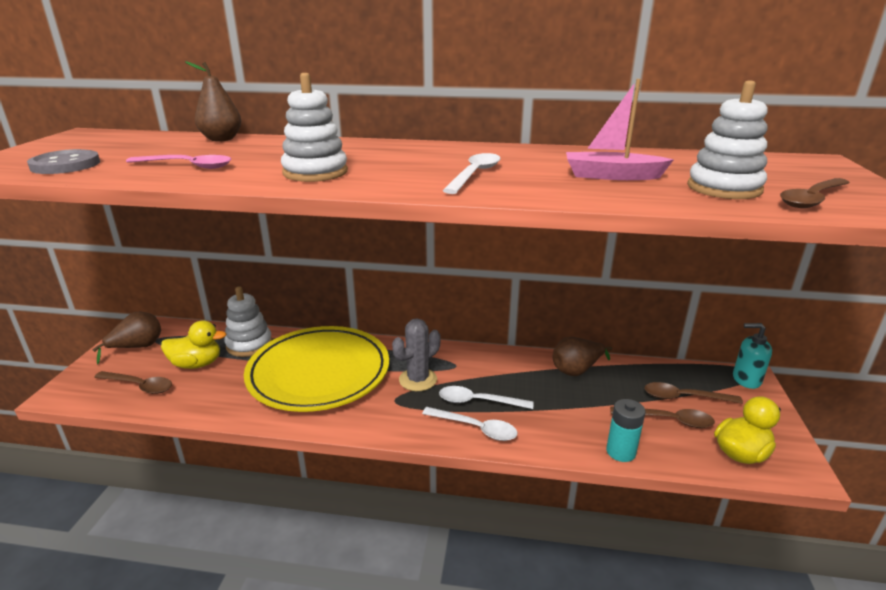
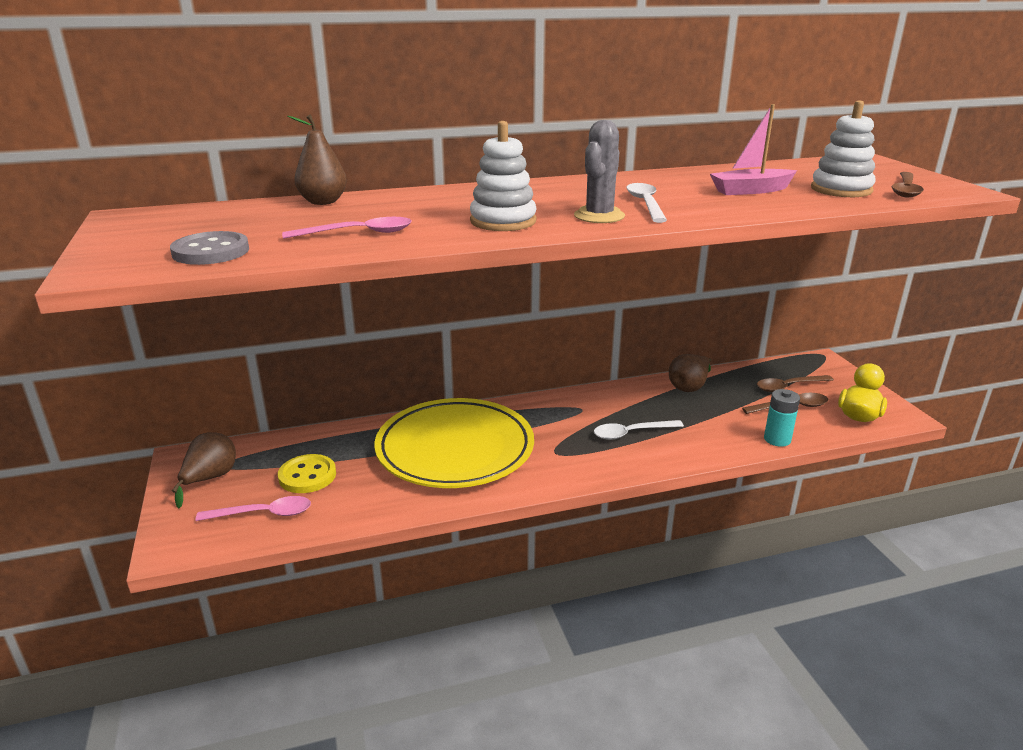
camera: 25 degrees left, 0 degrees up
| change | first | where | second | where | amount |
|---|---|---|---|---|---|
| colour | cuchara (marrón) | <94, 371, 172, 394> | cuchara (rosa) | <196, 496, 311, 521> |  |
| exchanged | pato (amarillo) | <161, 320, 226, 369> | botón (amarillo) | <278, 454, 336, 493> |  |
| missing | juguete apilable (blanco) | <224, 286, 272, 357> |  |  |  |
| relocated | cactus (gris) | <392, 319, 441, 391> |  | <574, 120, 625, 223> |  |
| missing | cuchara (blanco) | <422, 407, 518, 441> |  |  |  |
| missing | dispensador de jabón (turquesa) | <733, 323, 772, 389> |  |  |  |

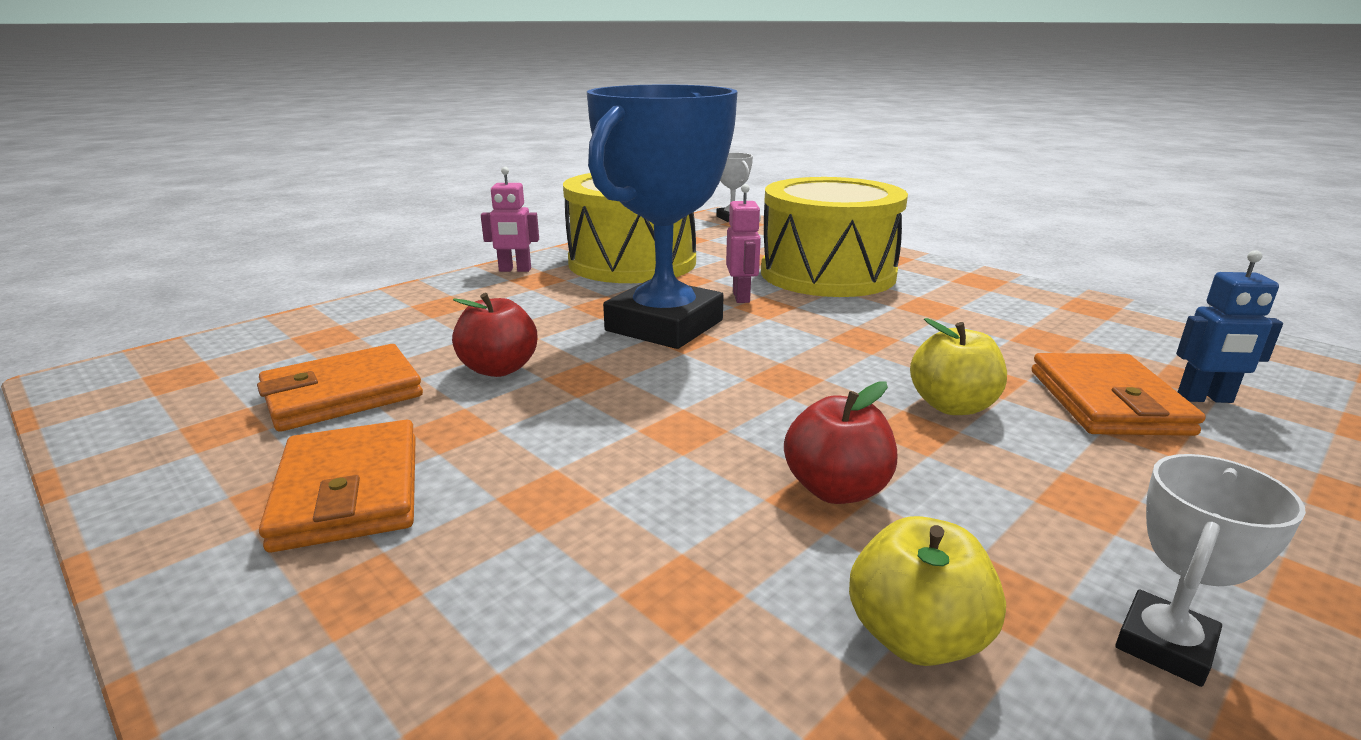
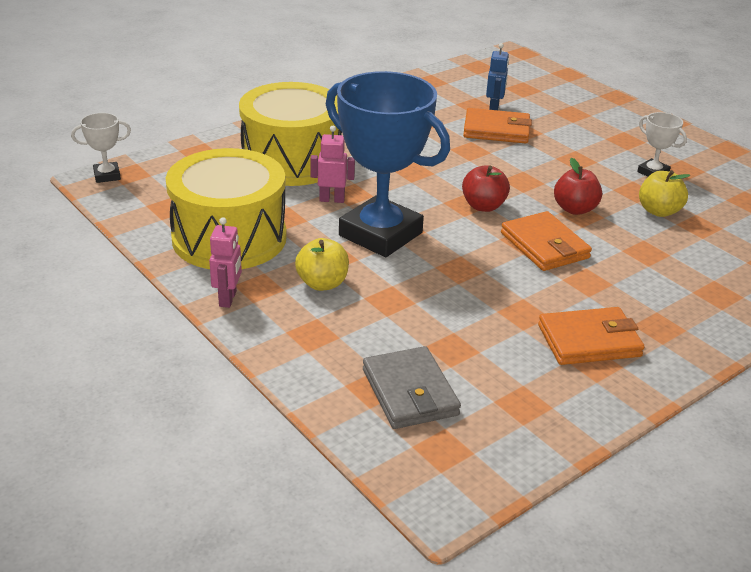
camera: 85 degrees left, 10 degrees up
| change | first | where | second | where | amount |
|---|---|---|---|---|---|
| relocated | cartera (naranja) | <257, 344, 423, 432> |  | <501, 211, 592, 271> |  |
| relocated | manzana (rojo) | <452, 293, 537, 377> |  | <462, 165, 510, 212> |  |
| relocated | manzana (amarillo) | <910, 318, 1007, 415> |  | <295, 238, 349, 291> |  |
| appeared |  |  | cartera (gris) | <363, 346, 461, 429> |  |

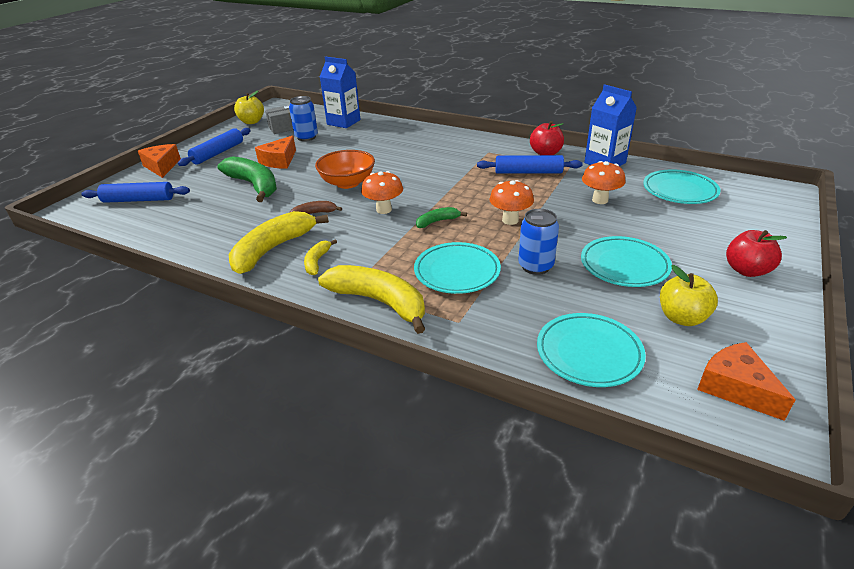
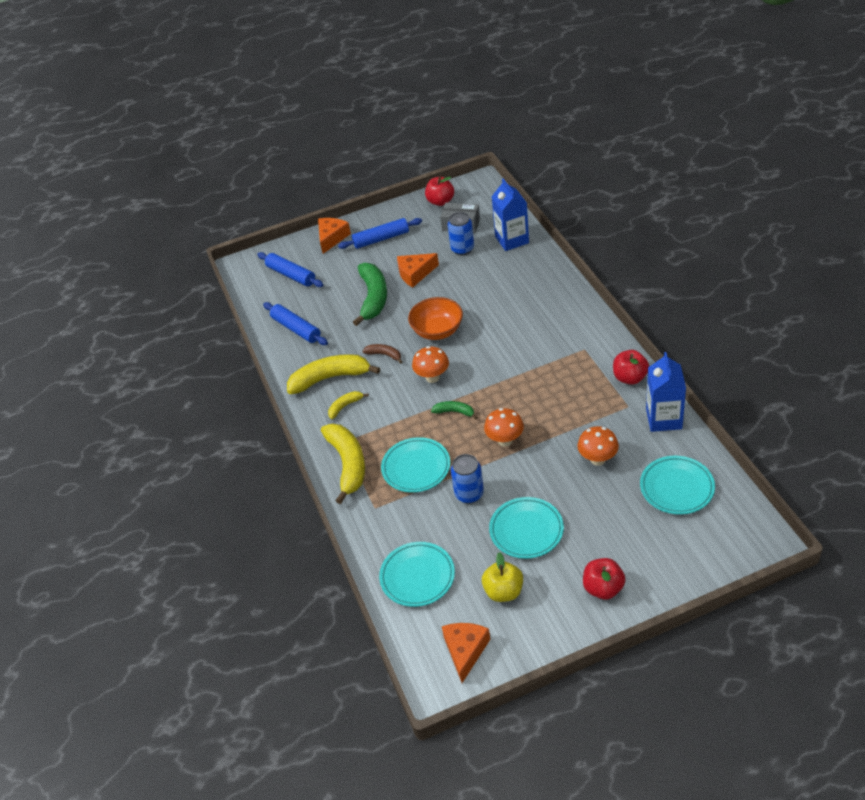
camera: 45 degrees right, 10 degrees up
| change | first | where | second | where | amount |
|---|---|---|---|---|---|
| colour | manzana (amarillo) | <234, 91, 264, 124> | manzana (rojo) | <425, 177, 454, 206> |  |
| relocated | rodillo (azul) | <477, 155, 583, 174> |  | <263, 302, 328, 345> |  |

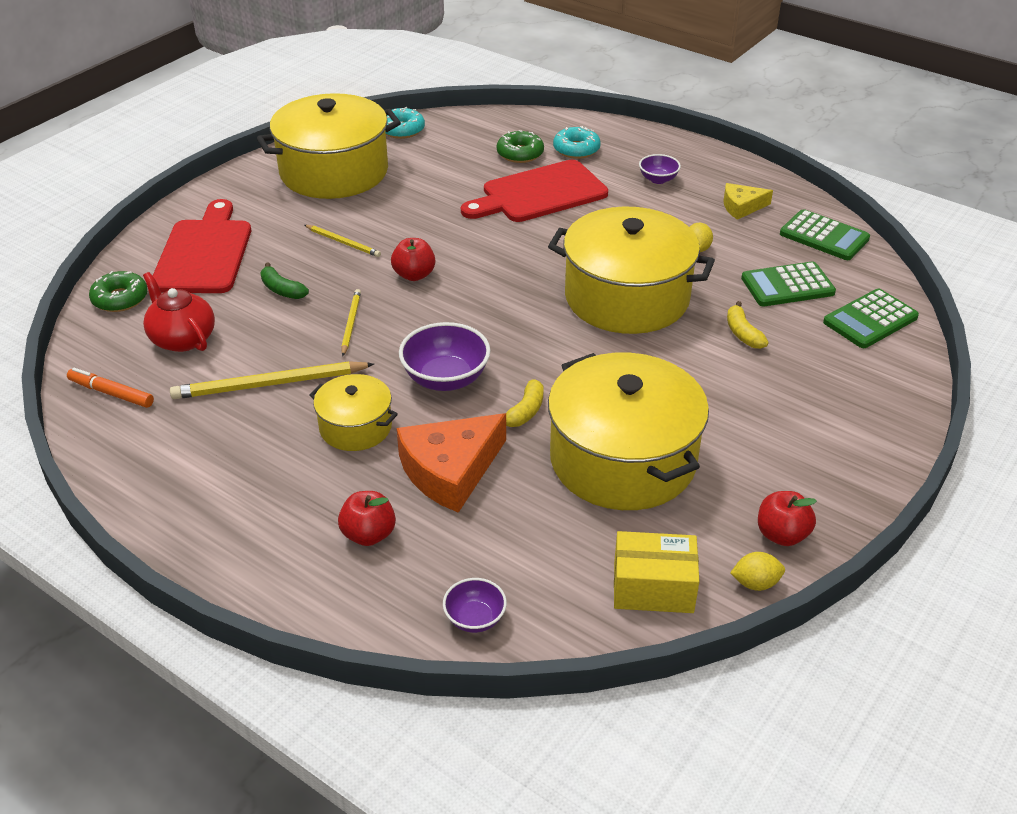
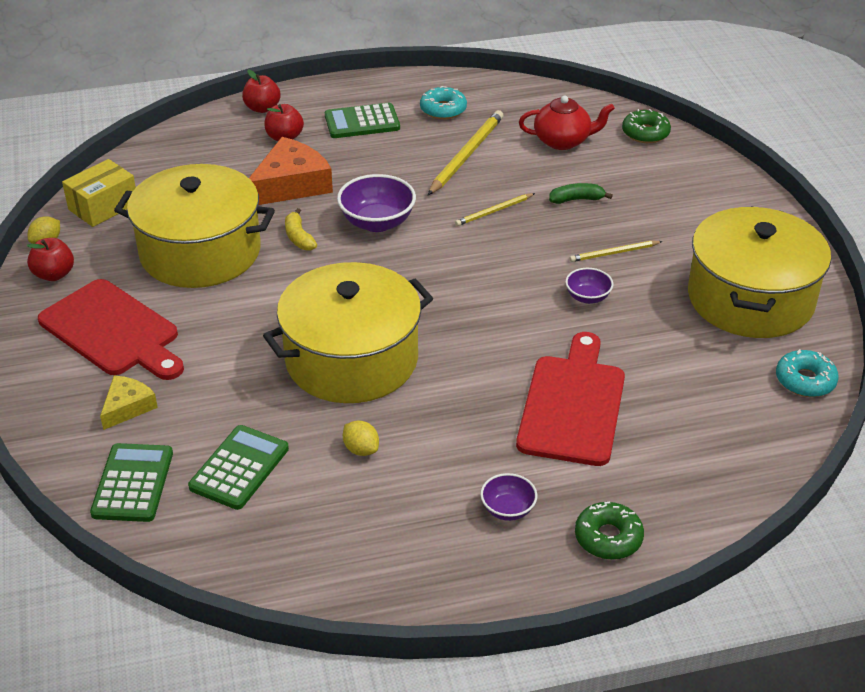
camera: 130 degrees right, 0 degrees up
| change | first | where | second | where | amount |
|---|---|---|---|---|---|
| missing | rotulador (naranja) | <67, 368, 154, 408> |  |  |  |
| relocated | tabla de cortar (rojo) | <153, 199, 251, 293> |  | <38, 279, 184, 380> |  |
| missing | olla (amarillo) | <309, 374, 398, 451> |  |  |  |
| spun | lápiz (amarillo) | <341, 289, 361, 356> |  | <455, 193, 535, 226> | 105 degrees clockwise |
| relocated | manzana (rojo) | <391, 238, 435, 281> |  | <242, 70, 281, 113> |  |
| spun | queso (naranja) | <397, 413, 506, 513> |  | <249, 137, 333, 205> | 45 degrees clockwise |
| relocated | cuenco (morado) | <443, 578, 507, 633> |  | <565, 268, 613, 304> |  |
| relocated | rosquilla (verde) | <497, 130, 544, 163> |  | <575, 501, 644, 560> |  |
| relocated | rosquilla (turquesa) | <553, 126, 601, 159> |  | <420, 86, 467, 119> |  |
| relocated | queso (amarillo) | <723, 183, 773, 220> |  | <100, 376, 158, 430> |  |
| missing | plátano (amarillo) | <727, 301, 769, 349> |  |  |  |
| relocated | calculadora (verde) | <780, 209, 870, 260> |  | <325, 103, 400, 138> |  |

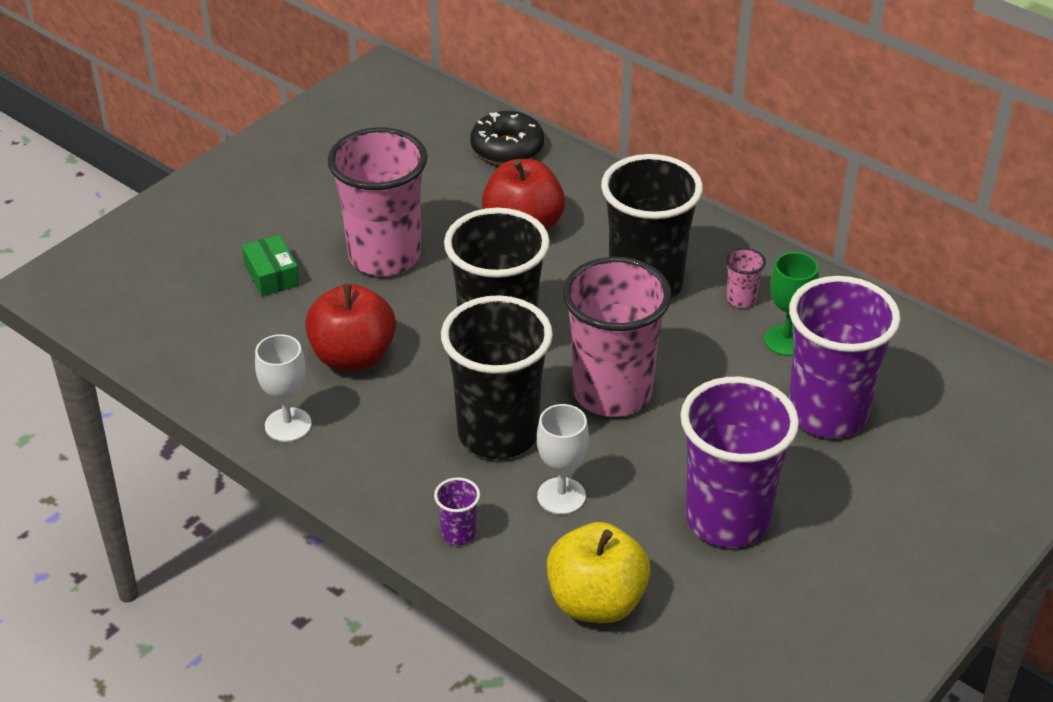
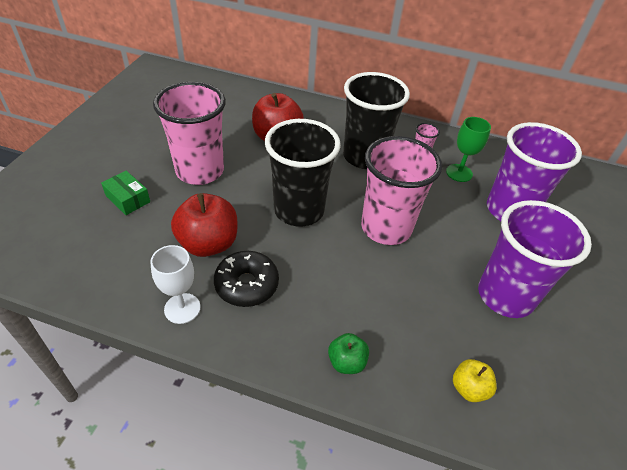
camera: 25 degrees left, 5 degrees up
| change | first | where | second | where | amount |
|---|---|---|---|---|---|
| exchanged | vaso (morado) | <434, 477, 480, 545> | manzana (verde) | <328, 333, 369, 374> |  |
| missing | vaso (negro) | <441, 295, 553, 459> |  |  |  |
| relocated | rosquilla (negro) | <470, 111, 544, 165> |  | <214, 251, 279, 307> |  |
| missing | copa (blanco) | <537, 404, 589, 515> |  |  |  |
| size | manzana (amarillo) | <547, 522, 651, 623> |  | <453, 359, 497, 402> | x0.54 |

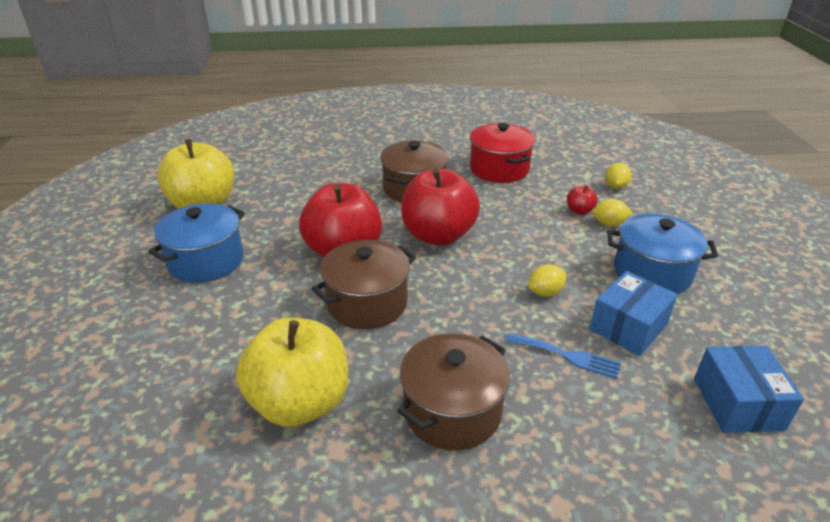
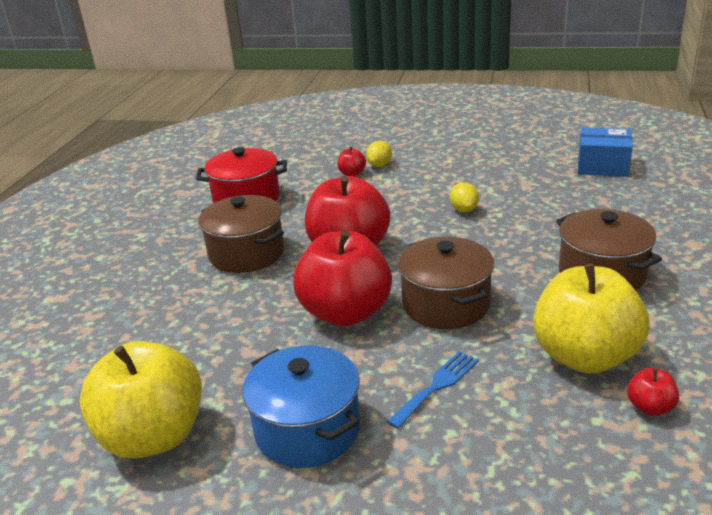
camera: 70 degrees left, 5 degrees down
| change | first | where | second | where | amount |
|---|---|---|---|---|---|
| relocated | tenedor (azul) | <506, 332, 621, 379> |  | <387, 351, 479, 429> |  |
| missing | caja (azul) | <589, 271, 678, 356> |  |  |  |
| missing | limón (amarillo) | <605, 163, 631, 189> |  |  |  |
| missing | olla (azul) | <607, 214, 718, 294> |  |  |  |
| appeared |  |  | manzana (rojo) | <627, 368, 679, 416> |  |

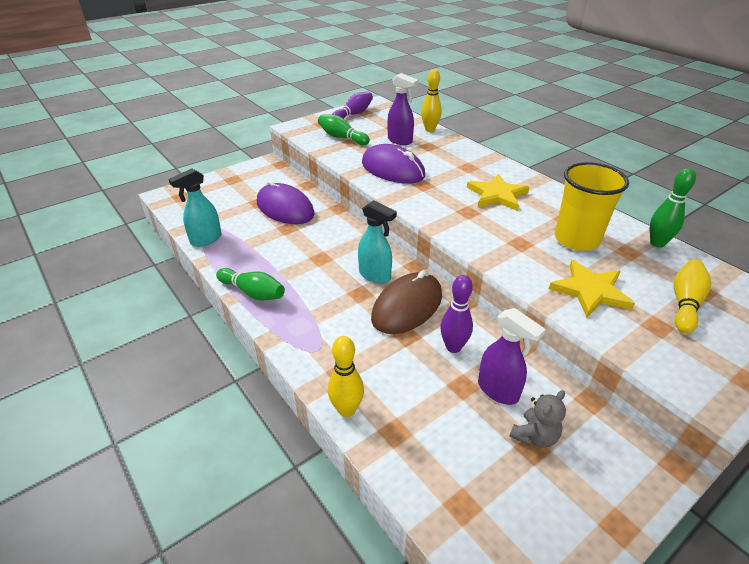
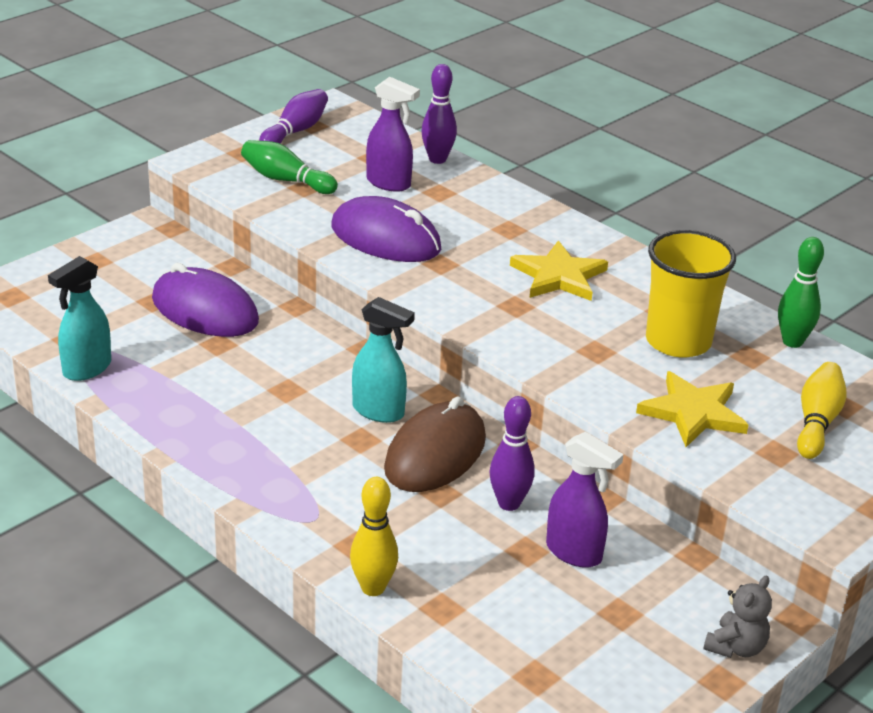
camera: 10 degrees left, 5 degrees down
| change | first | where | second | where | amount |
|---|---|---|---|---|---|
| missing | bolo (verde) | <216, 268, 285, 300> |  |  |  |
| colour | bolo (amarillo) | <421, 69, 442, 132> | bolo (morado) | <421, 64, 457, 164> |  |
| relocated | osito (gris) | <509, 390, 566, 448> |  | <703, 576, 772, 658> |  |

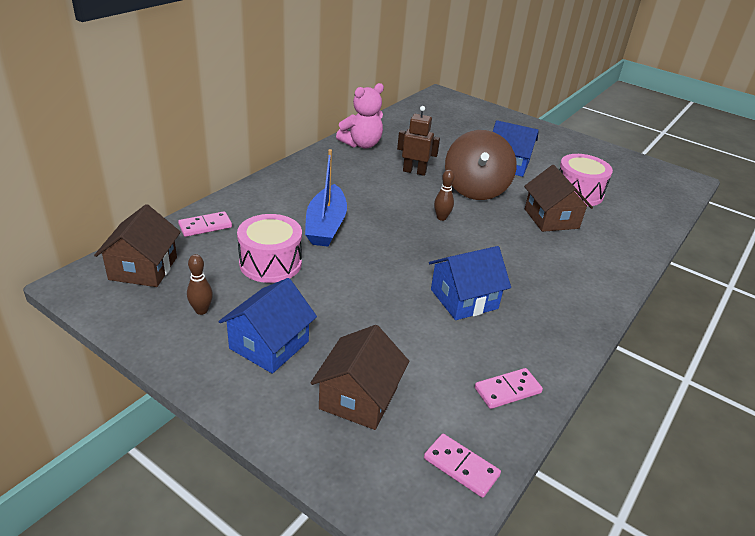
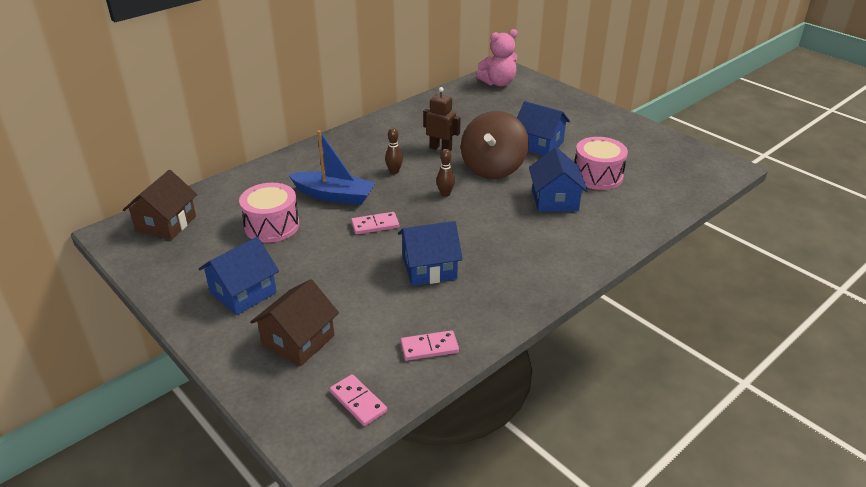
camera: 15 degrees right, 0 degrees up
| change | first | where | second | where | amount |
|---|---|---|---|---|---|
| relocated | ficha de dominó (rosa) | <178, 211, 232, 237> |  | <351, 212, 399, 235> |  |
| relocated | bolo (marrón) | <187, 254, 213, 315> |  | <385, 128, 403, 174> |  |
| spun | barco (azul) | <305, 149, 347, 247> |  | <288, 130, 375, 205> | 90 degrees counterclockwise |
| relocated | osito (rosa) | <336, 83, 384, 149> |  | <476, 29, 517, 87> |  |
| colour | casa (marrón) | <524, 165, 593, 232> | casa (azul) | <529, 147, 588, 212> |  |

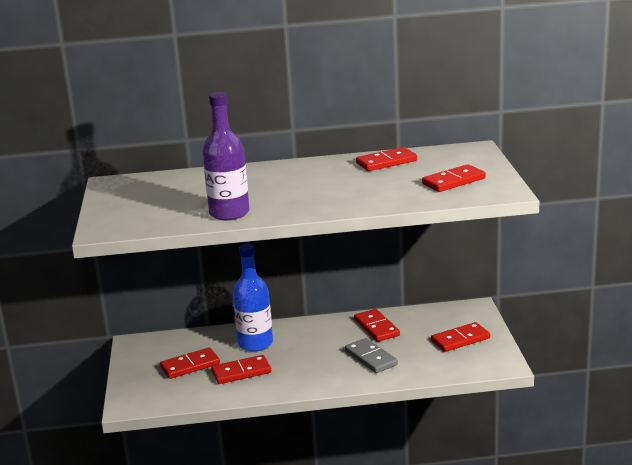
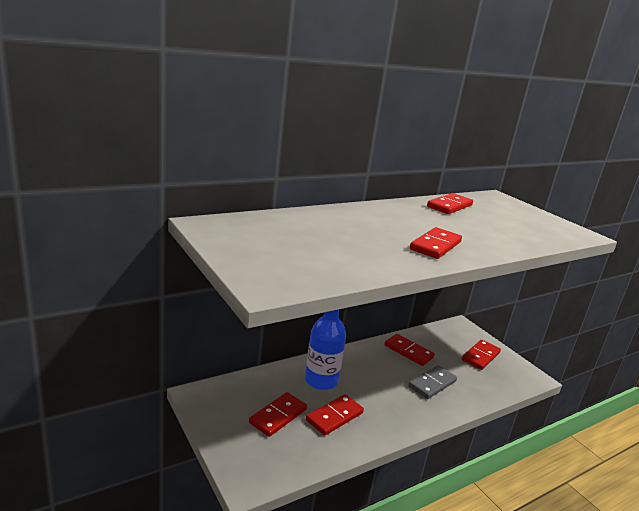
camera: 30 degrees left, 0 degrees up
| change | first | where | second | where | amount |
|---|---|---|---|---|---|
| missing | botella (morado) | <202, 92, 249, 220> |  |  |  |
| spun | ficha de dominó (gris) | <345, 338, 398, 373> |  | <408, 365, 457, 399> | 75 degrees counterclockwise |
| relocated | ficha de dominó (rojo) | <422, 164, 486, 192> |  | <410, 227, 462, 259> |  |

